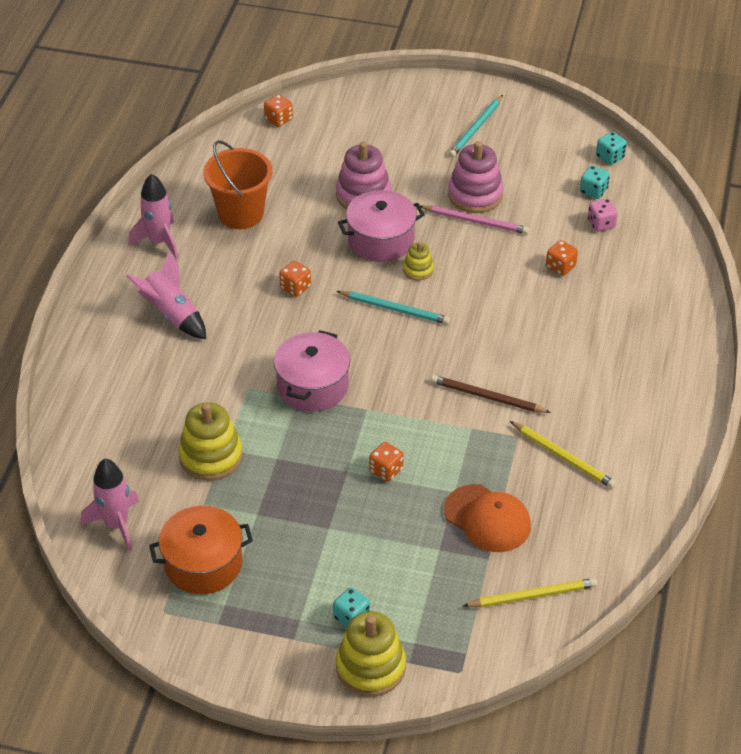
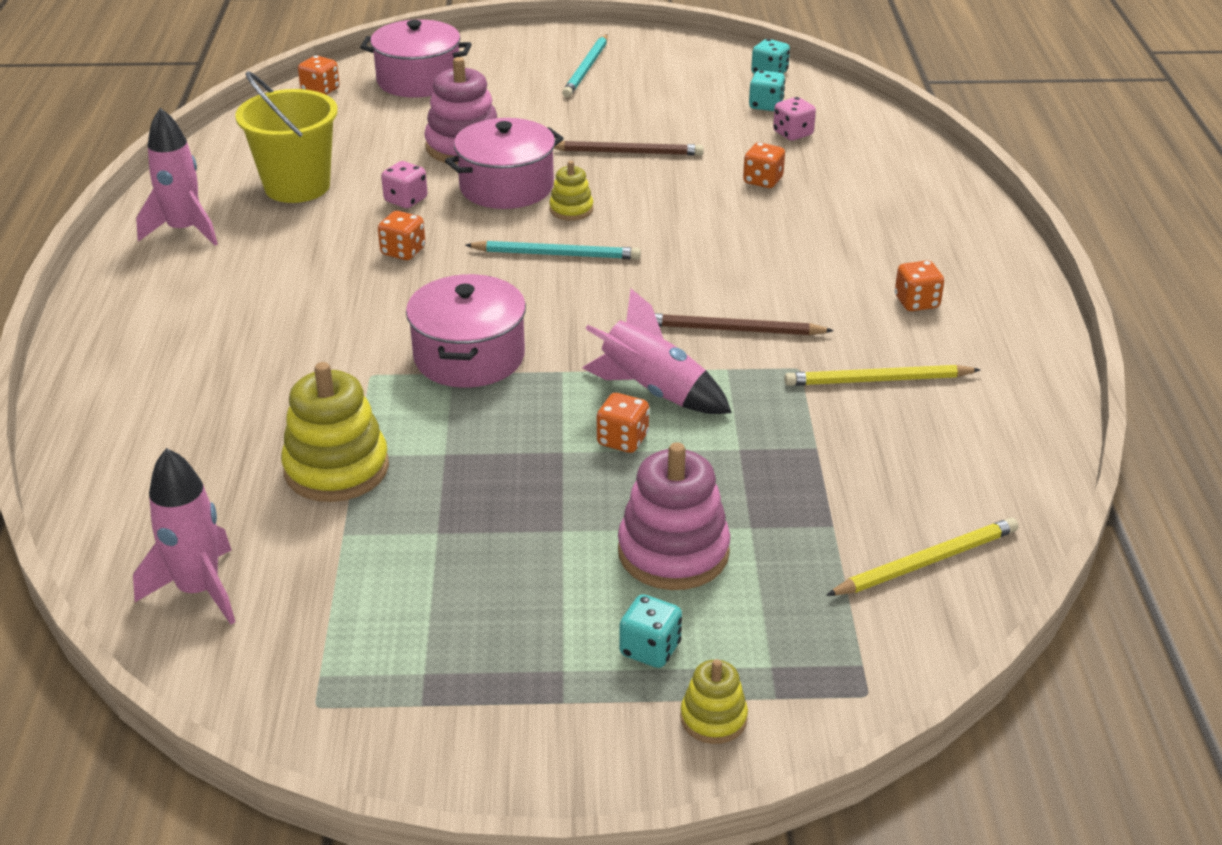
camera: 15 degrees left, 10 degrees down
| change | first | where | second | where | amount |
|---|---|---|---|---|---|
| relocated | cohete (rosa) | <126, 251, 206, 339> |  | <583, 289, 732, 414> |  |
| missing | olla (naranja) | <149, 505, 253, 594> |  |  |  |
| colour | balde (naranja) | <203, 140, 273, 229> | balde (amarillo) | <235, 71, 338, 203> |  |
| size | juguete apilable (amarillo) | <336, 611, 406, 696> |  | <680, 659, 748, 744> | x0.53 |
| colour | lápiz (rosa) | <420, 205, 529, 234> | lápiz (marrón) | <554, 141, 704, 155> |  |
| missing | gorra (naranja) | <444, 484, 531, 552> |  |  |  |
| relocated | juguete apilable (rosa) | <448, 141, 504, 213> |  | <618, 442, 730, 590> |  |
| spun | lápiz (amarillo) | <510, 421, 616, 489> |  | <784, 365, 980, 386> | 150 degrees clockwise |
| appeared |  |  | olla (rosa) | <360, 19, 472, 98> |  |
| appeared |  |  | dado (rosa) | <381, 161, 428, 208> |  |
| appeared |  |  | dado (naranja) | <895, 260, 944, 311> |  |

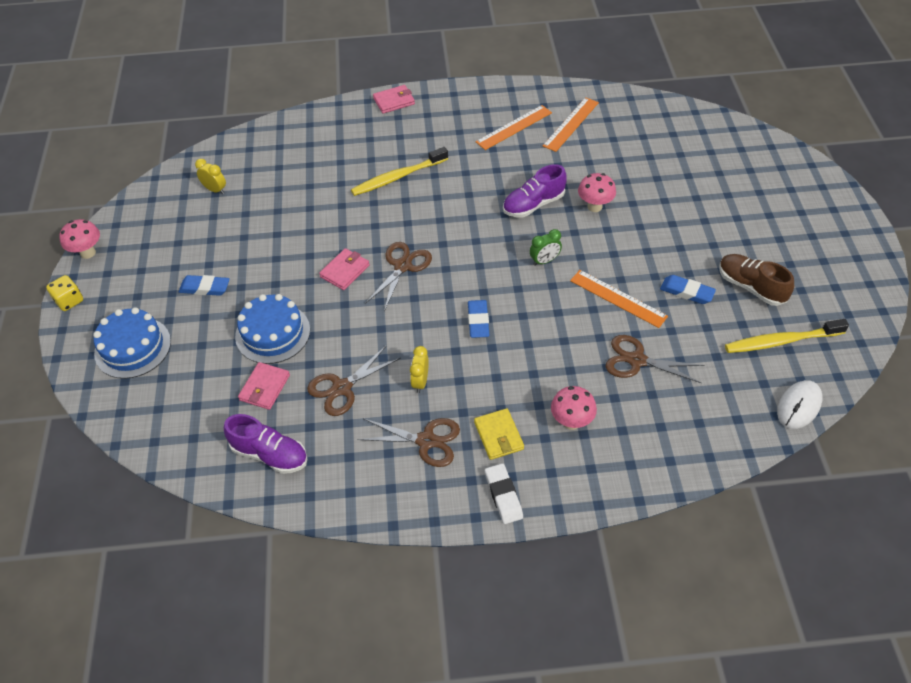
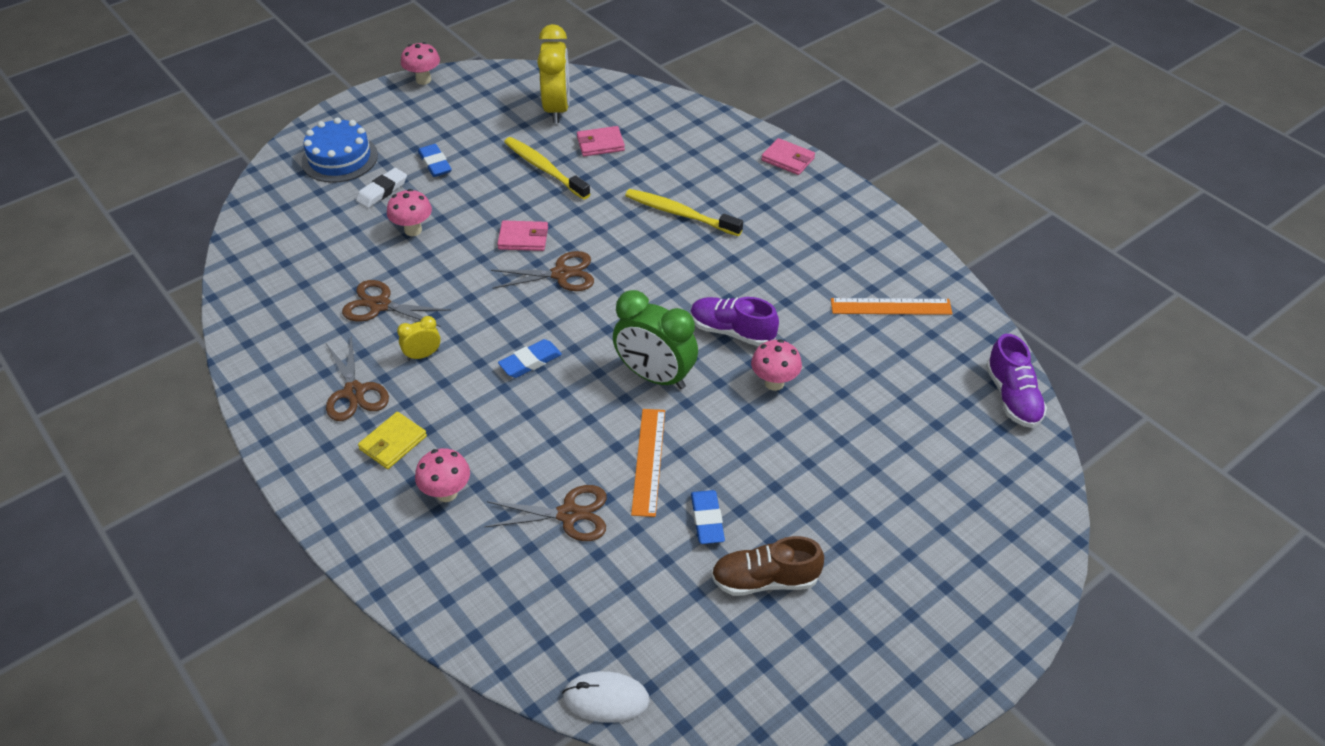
camera: 55 degrees right, 5 degrees down
| change | first | where | second | where | amount |
|---|---|---|---|---|---|
| missing | dado (amarillo) | <46, 275, 83, 311> |  |  |  |
| size | despertador (amarillo) | <195, 159, 226, 194> |  | <537, 24, 570, 123> | x2.08 |
| relocated | zapato (morado) | <224, 414, 307, 474> |  | <986, 334, 1047, 428> |  |
| exchanged | tarta (azul) | <235, 294, 310, 364> | seta (rosa) | <387, 189, 432, 236> |  |
| relocated | cartera (rosa) | <238, 362, 290, 410> |  | <577, 126, 625, 156> |  |
| missing | regla (naranja) | <476, 105, 552, 150> |  |  |  |
| relocated | goma de borrar (blanco) | <485, 463, 523, 524> |  | <356, 168, 407, 208> |  |
| size | despertador (verde) | <530, 229, 562, 266> |  | <613, 290, 698, 389> | x2.08 |
| spun | tijeras (marrón) | <605, 335, 704, 383> |  | <485, 485, 607, 541> | 105 degrees clockwise |
| spun | zapato (marrón) | <719, 254, 794, 306> |  | <711, 536, 824, 596> | 105 degrees counterclockwise |
| relocated | cepillo de dientes (amarillo) | <725, 319, 849, 353> |  | <504, 137, 590, 200> |  |

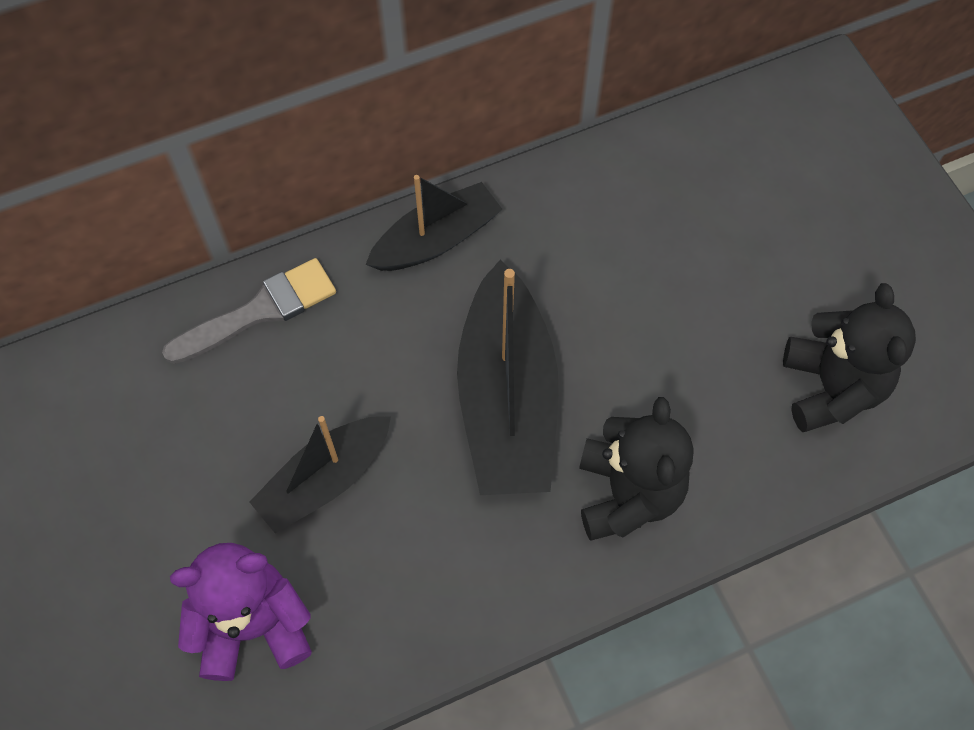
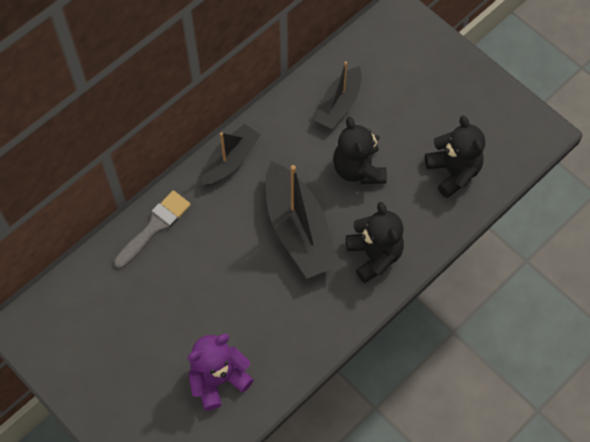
camera: 20 degrees left, 0 degrees up
| change | first | where | second | where | amount |
|---|---|---|---|---|---|
| relocated | barco (negro) | <249, 416, 391, 533> |  | <314, 61, 362, 129> |  |
| appeared |  |  | osito (negro) | <333, 117, 387, 184> |  |

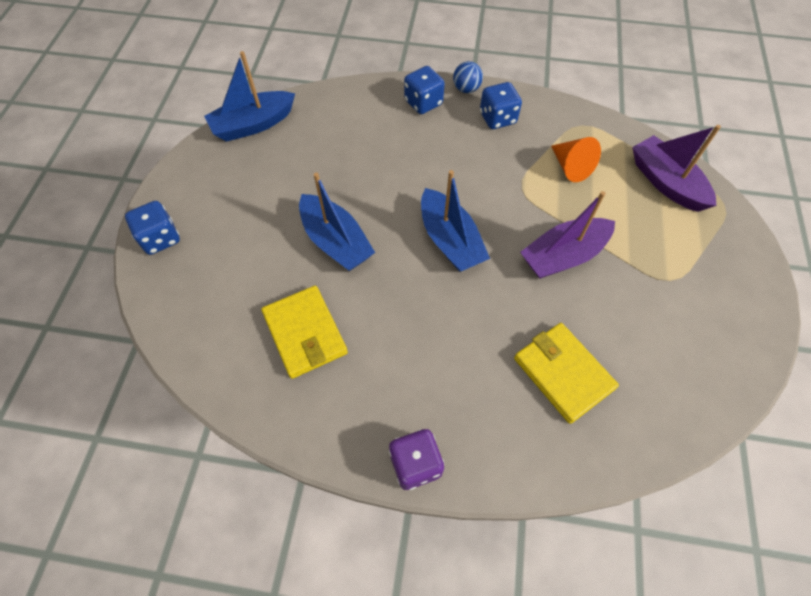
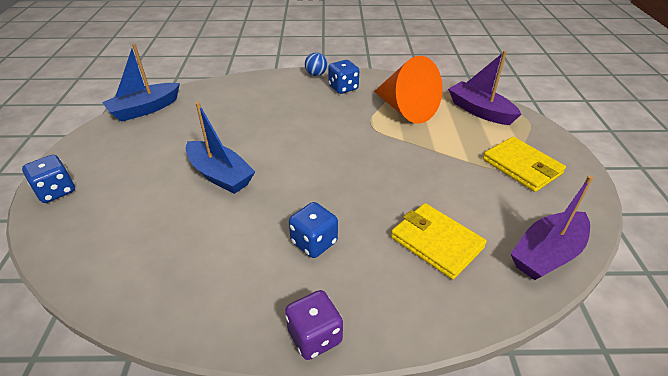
camera: 10 degrees left, 20 degrees down
| change | first | where | second | where | amount |
|---|---|---|---|---|---|
| relocated | cartera (amarillo) | <261, 286, 348, 379> |  | <483, 137, 566, 192> |  |
| relocated | dado (azul) | <404, 66, 445, 114> |  | <289, 202, 338, 258> |  |
| missing | barco (azul) | <421, 170, 490, 272> |  |  |  |
| relocated | barco (morado) | <520, 191, 615, 279> |  | <511, 175, 593, 280> |  |
| size | cono (naranja) | <551, 137, 601, 182> |  | <374, 56, 443, 124> | x1.78 |

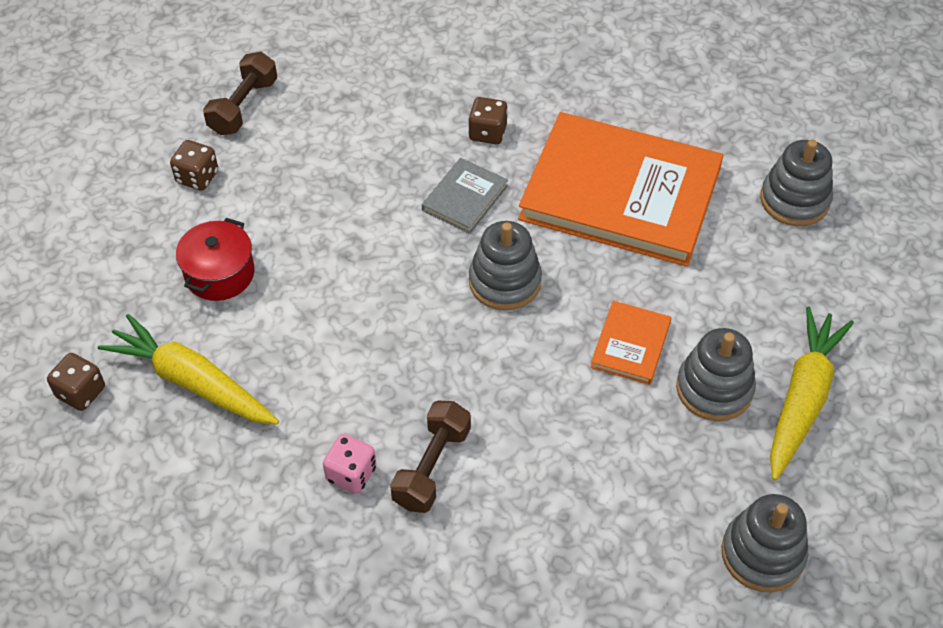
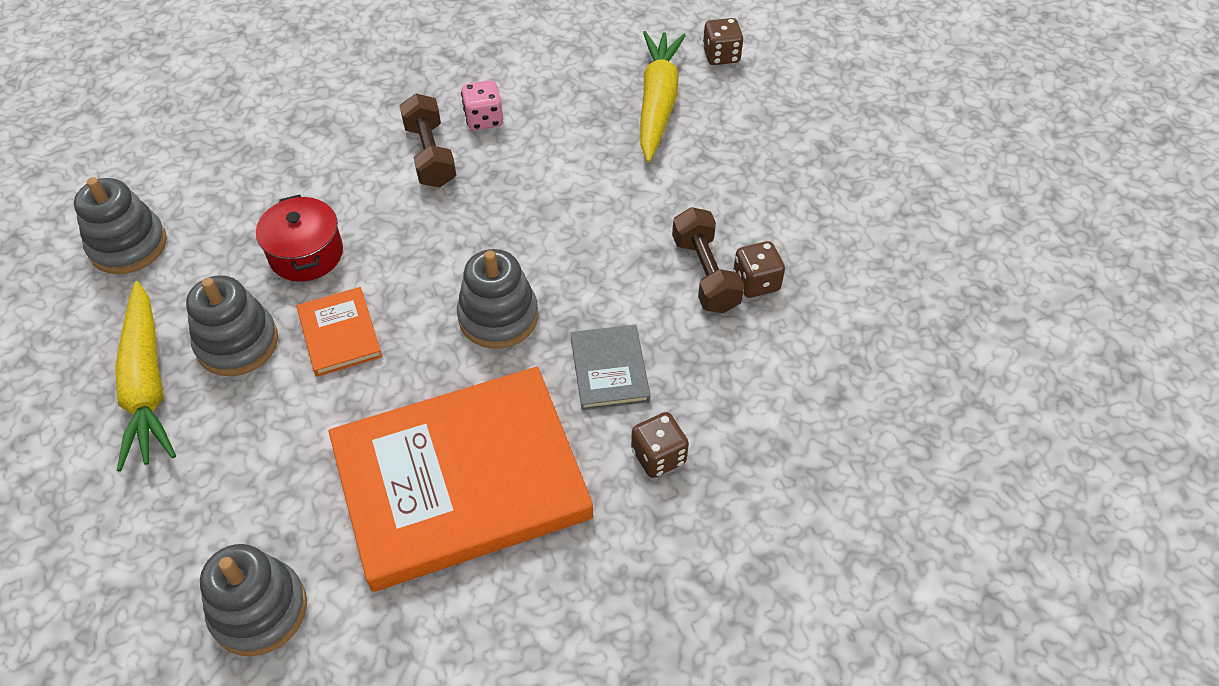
camera: 140 degrees right, 0 degrees up
| change | first | where | second | where | amount |
|---|---|---|---|---|---|
| spun | zanahoria (amarillo) | <98, 314, 279, 424> |  | <640, 31, 686, 162> | 75 degrees counterclockwise |
| relocated | dado (marrón) | <170, 140, 218, 191> |  | <733, 241, 785, 298> |  |
| relocated | olla (rojo) | <176, 218, 255, 301> |  | <256, 194, 343, 282> |  |
| relocated | mancuerna (marrón) | <203, 52, 277, 135> |  | <672, 207, 744, 313> |  |

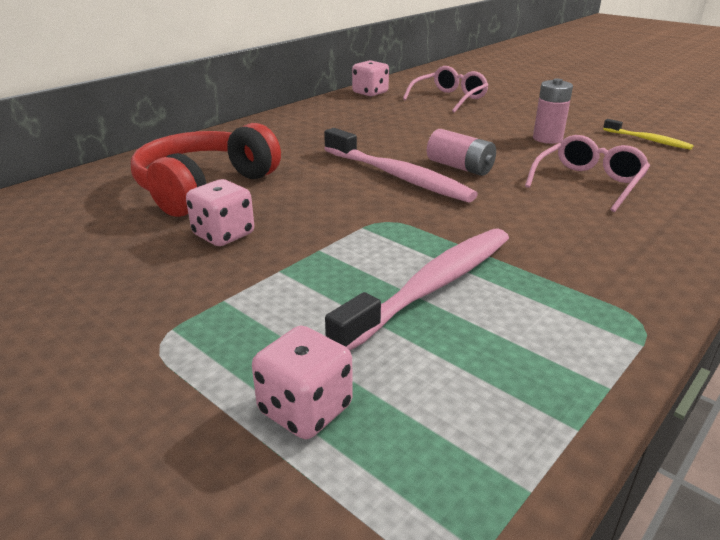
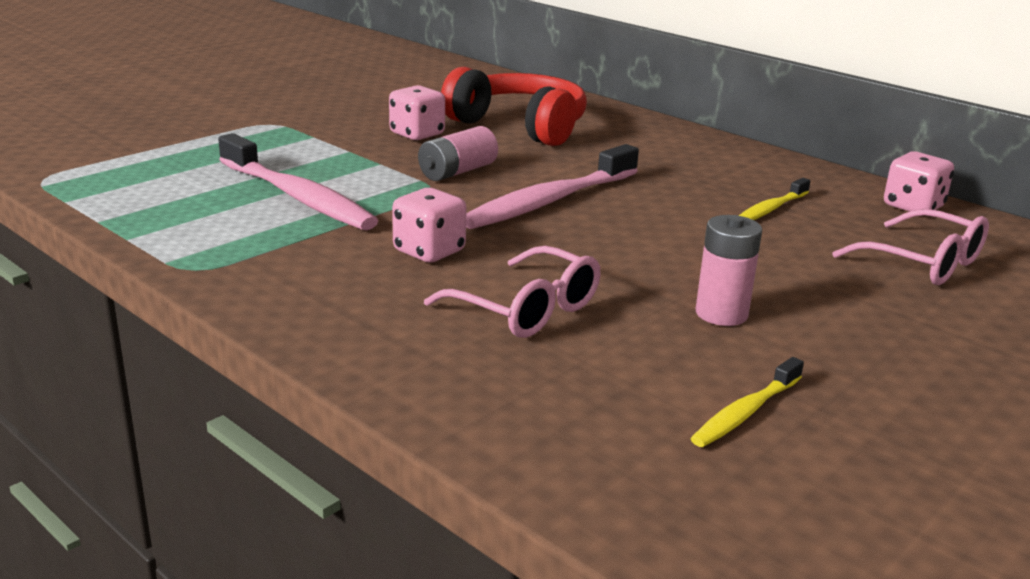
camera: 90 degrees right, 5 degrees down
| change | first | where | second | where | amount |
|---|---|---|---|---|---|
| relocated | dado (rosa) | <252, 326, 353, 439> |  | <392, 188, 467, 263> |  |
| relocated | pila (rosa) | <427, 129, 496, 176> |  | <418, 126, 498, 181> |  |
| appeared |  |  | cepillo de dientes (amarillo) | <739, 178, 810, 220> |  |

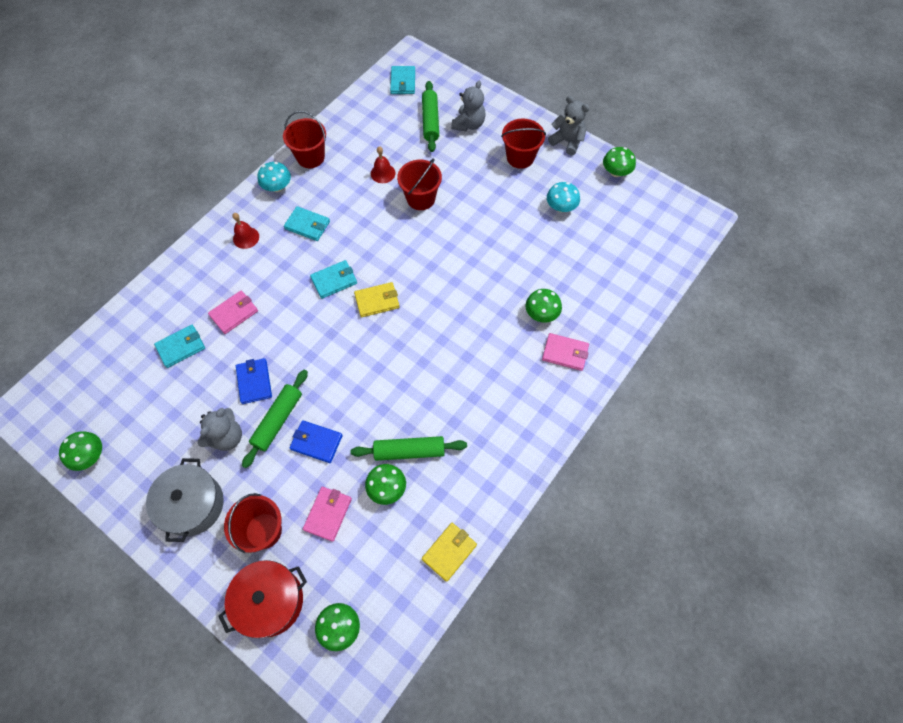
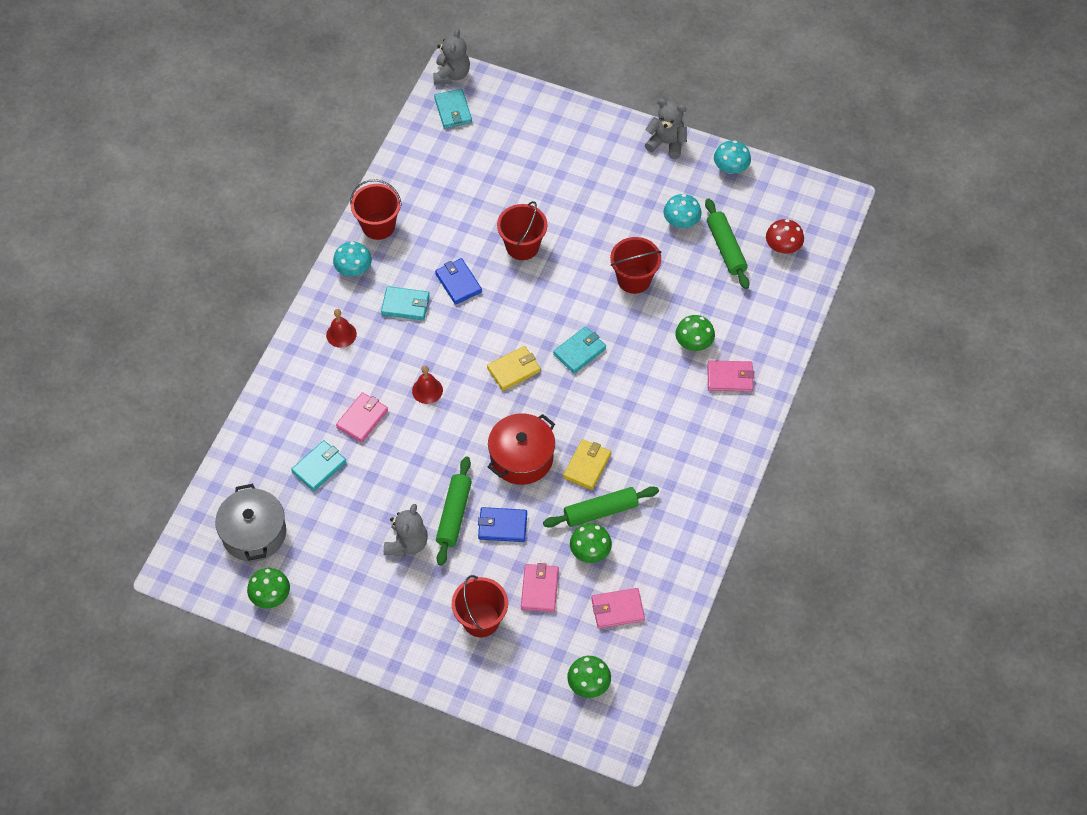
camera: 15 degrees left, 5 degrees down
| change | first | where | second | where | amount |
|---|---|---|---|---|---|
| relocated | olla (gris) | <146, 458, 224, 542> |  | <215, 484, 286, 562> |  |
| relocated | olla (rojo) | <218, 560, 307, 638> |  | <488, 413, 555, 485> |  |
| relocated | cartera (azul) | <236, 358, 272, 404> |  | <435, 258, 482, 305> |  |
| relocated | cartera (turquesa) | <310, 260, 357, 299> |  | <553, 326, 606, 374> |  |
| relocated | campana (rojo) | <371, 146, 396, 183> |  | <412, 366, 443, 404> |  |
| relocated | rodillo (verde) | <422, 81, 439, 152> |  | <705, 198, 749, 289> |  |
| relocated | cartera (amarillo) | <422, 523, 477, 582> |  | <563, 439, 611, 490> |  |
| relocated | osito (gris) | <451, 81, 485, 131> |  | <433, 29, 470, 85> |  |
| relocated | balde (rojo) | <501, 119, 546, 169> |  | <610, 237, 661, 294> |  |
| colour | seta (verde) | <603, 147, 636, 177> | seta (turquesa) | <714, 140, 751, 174> |  |
| appeared |  |  | cartera (rosa) | <592, 588, 645, 628> |  |
| appeared |  |  | seta (rojo) | <766, 219, 804, 254> |  |

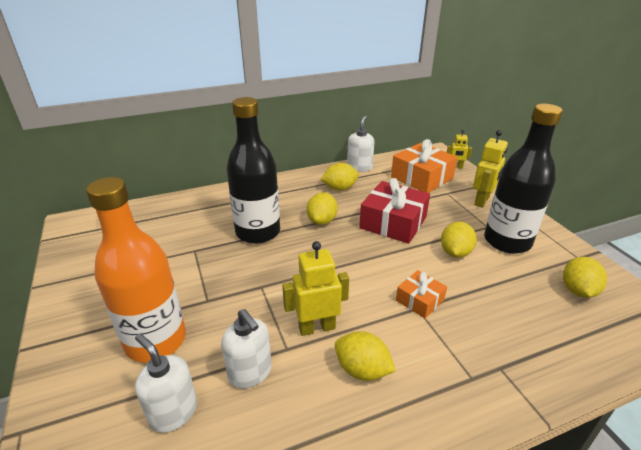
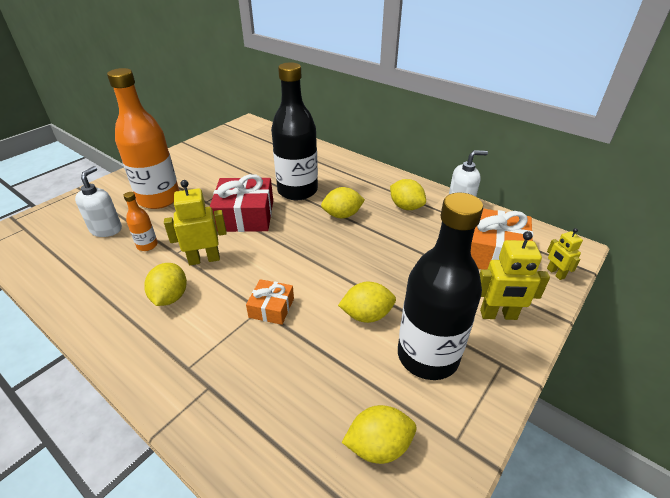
camera: 60 degrees right, 5 degrees up
| change | first | where | second | where | amount |
|---|---|---|---|---|---|
| exchanged | dispensador de jabón (blanco) | <221, 309, 272, 389> | botella (naranja) | <123, 192, 158, 251> |  |
| spun | robot (amarillo) | <282, 241, 349, 336> |  | <164, 180, 227, 265> | 60 degrees counterclockwise |
| relocated | regalo (rojo) | <359, 178, 430, 244> |  | <209, 174, 273, 232> |  |

